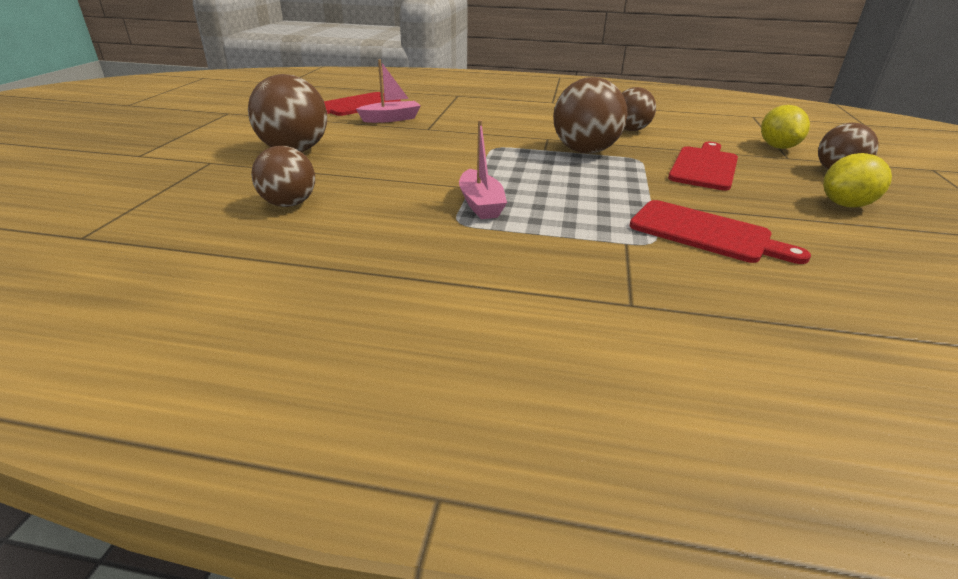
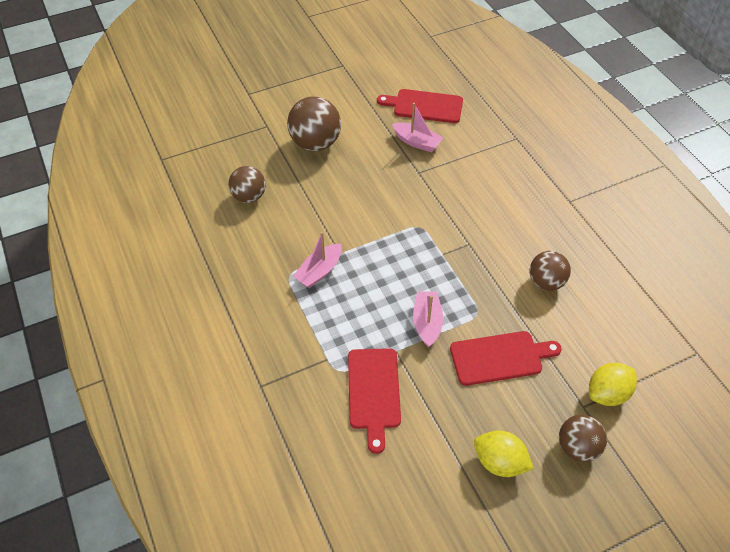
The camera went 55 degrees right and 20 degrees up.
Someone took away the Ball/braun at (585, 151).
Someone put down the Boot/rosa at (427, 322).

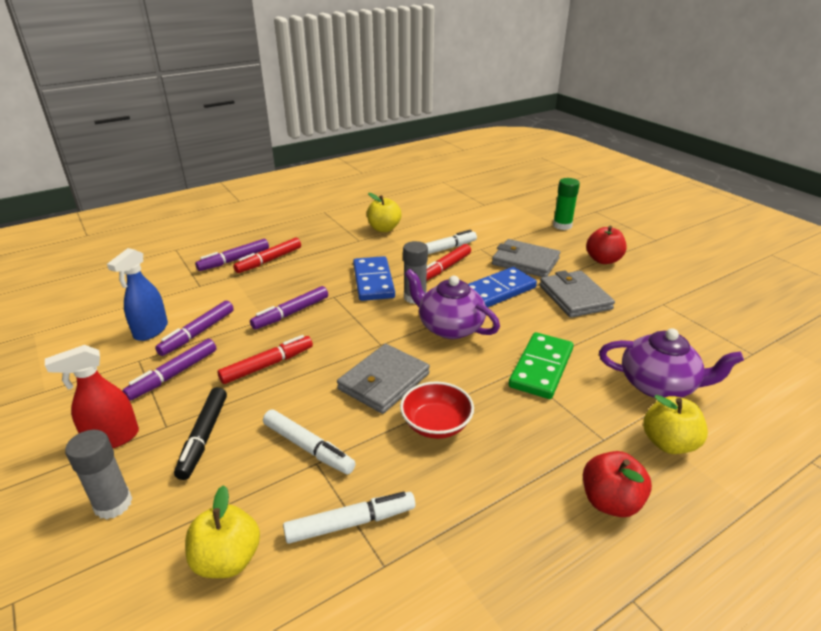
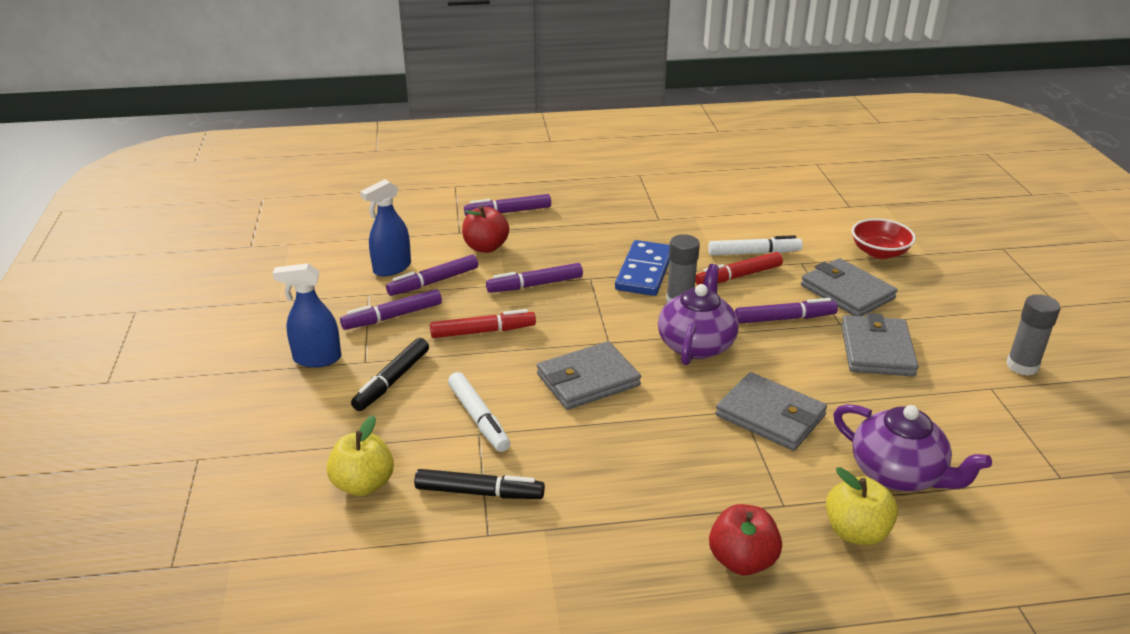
The camera went 25 degrees right and 0 degrees up.
Someone took away the Klebestift/grün at (562, 225).
Someone took away the Apfel/gelb at (384, 229).
Someone carried the Apfel/rot from (603, 260) to (486, 247).
Someone took away the Filzstift/rot at (269, 260).
Someone swapped the Dominostein/blau at (498, 291) for the Filzstift/lila at (784, 318).
Someone rotated the Teekanne/lila at (449, 327) by 45 degrees clockwise.
Someone swapped the Dominostein/grün at (541, 368) for the Geldbörse/grau at (770, 415).
Someone repainted the Sprühflasche/rot at (112, 438), which became the Sprühflasche/blau at (317, 359).
Someone carried the Schüssel/rot from (436, 424) to (879, 252).
Someone carried the Klebestift/grau from (113, 504) to (1022, 366).
Someone repainted the Filzstift/weiß at (351, 523), which became the Filzstift/schwarz at (479, 492).

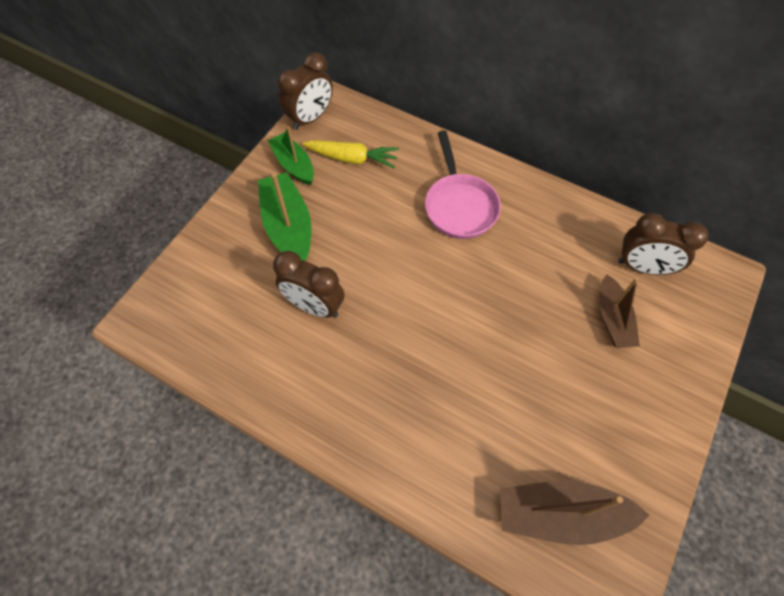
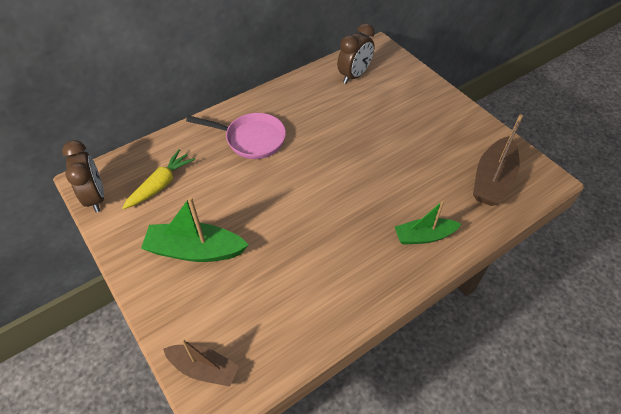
The camera went 65 degrees left and 10 degrees down.
Someone carried the Boot/grün from (294, 165) to (424, 236).
Someone took away the Wecker/braun at (314, 306).
Someone carried the Boot/braun from (612, 319) to (203, 368).

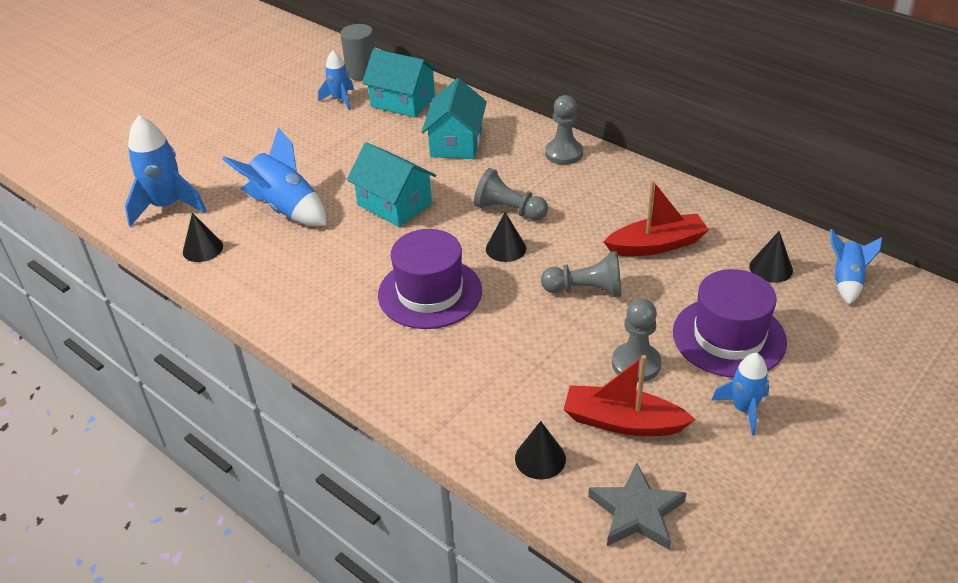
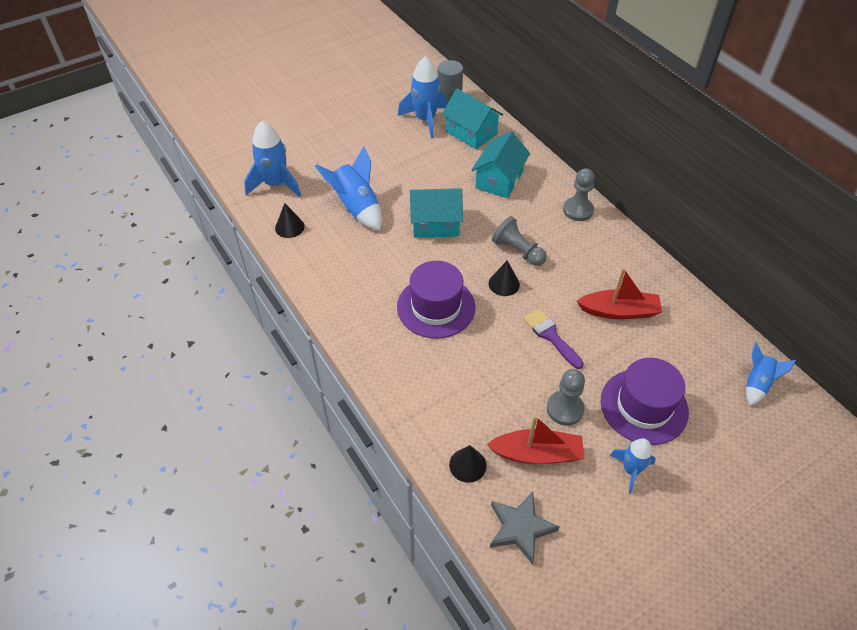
The camera went 15 degrees right and 10 degrees up.
Someone scaled the Rakete/blau at (340, 100) by 1.68.
Someone rotated the Haus/türkis at (394, 204) by 60 degrees counterclockwise.
Someone took away the Kegel/schwarz at (771, 268).
Someone swapped the Bauer/grau at (586, 290) for the Pinsel/lila at (550, 336).
Someone rotated the Boot/rot at (622, 422) by 150 degrees clockwise.

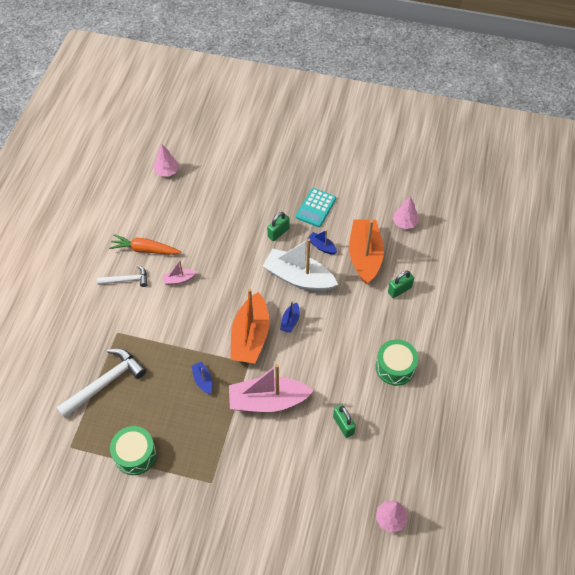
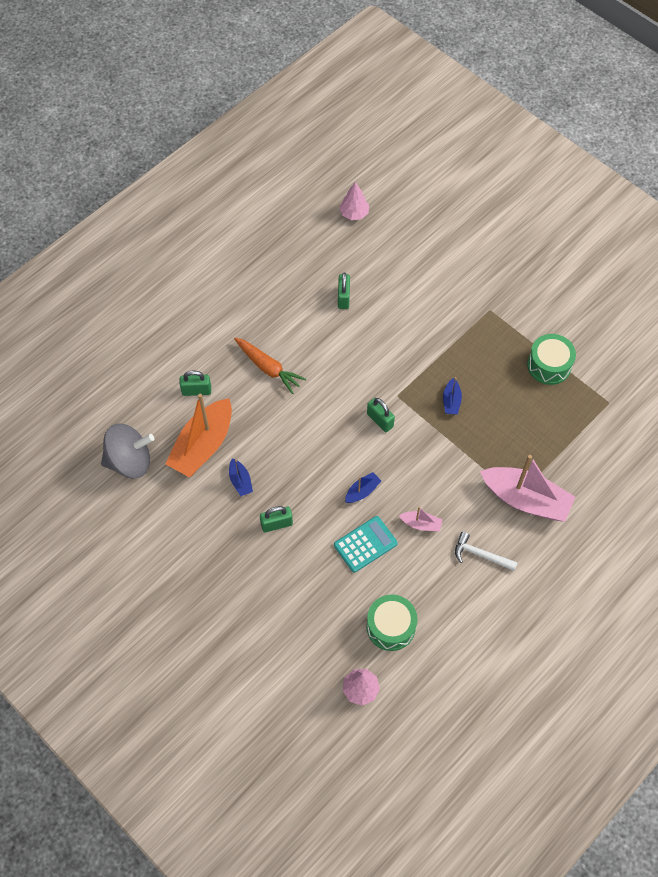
The camera went 150 degrees left and 5 degrees up.
Someone carried the Taschenrechner/türkis from (316, 208) to (365, 544).
Someone swapped the Baum/rosa at (404, 223) for the Kreisel/grau at (130, 461).
Someone carried the Karotte/orange from (145, 249) to (268, 368).
Someone took away the Boot/weiß at (299, 278).
Someone swapped the Boot/orange at (250, 337) for the Vorhängeschloss/grün at (380, 420).
Someone carried the Boot/blau from (290, 321) to (362, 491).
Someone carried the Trommel/grün from (395, 367) to (391, 627).
Someone took away the Hammer/weiß at (105, 383).
Someone carried the Boot/rosa from (268, 401) to (525, 499).

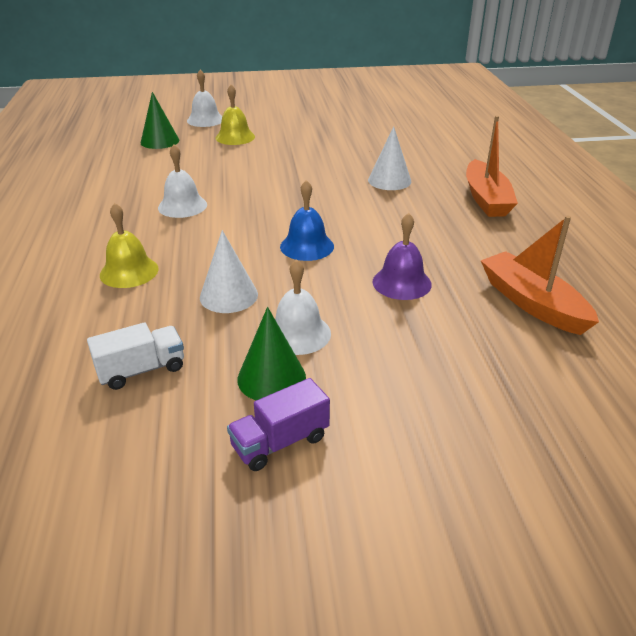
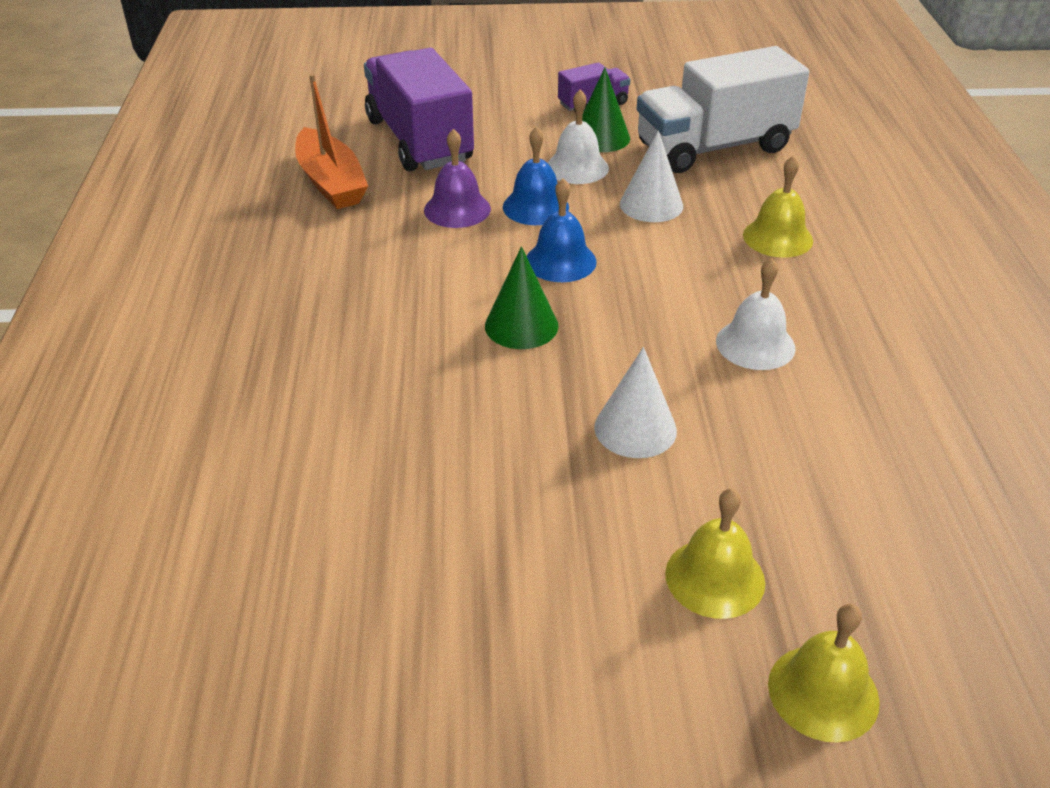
The camera went 175 degrees left and 5 degrees up.
Someone repainted the Glocke/weiß at (205, 120), which became the Glocke/gelb at (823, 692).
Someone carried the Kegel/grün from (160, 141) to (521, 325).
Someone took away the Boot/orange at (486, 199).
Someone carried the Kegel/weiß from (389, 180) to (635, 428).
Someone scaled the Lastwagen/weiß at (141, 370) by 2.11.
Someone put down the Lastwagen/lila at (419, 141).
Someone put down the Glocke/blau at (535, 207).

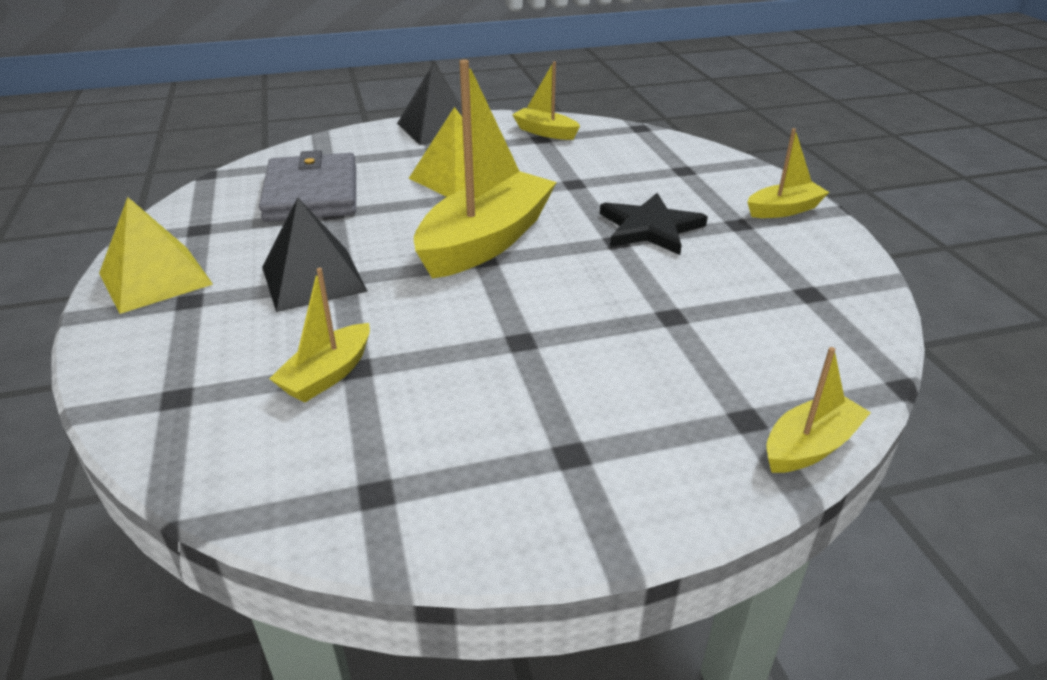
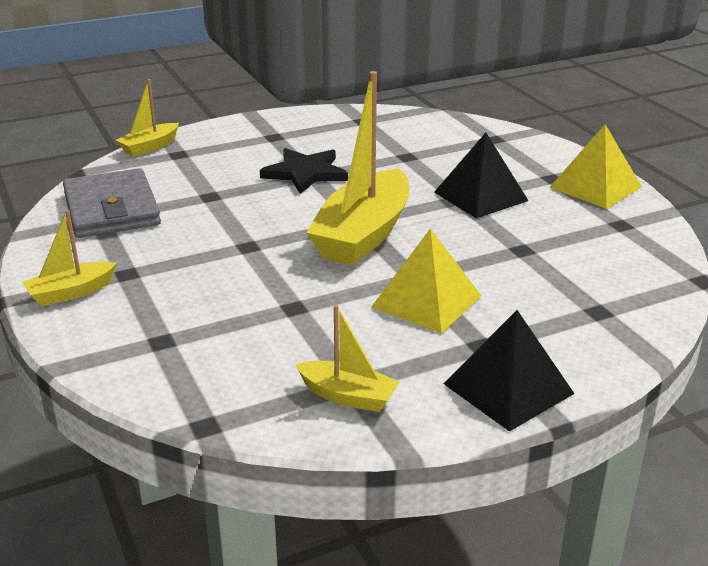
The camera went 170 degrees right and 5 degrees down.
Someone carried the Geldbörse/grau from (311, 194) to (112, 209).
Someone carried the Stern/schwarz from (650, 228) to (305, 173).
Someone took away the Boot/gelb at (327, 374).

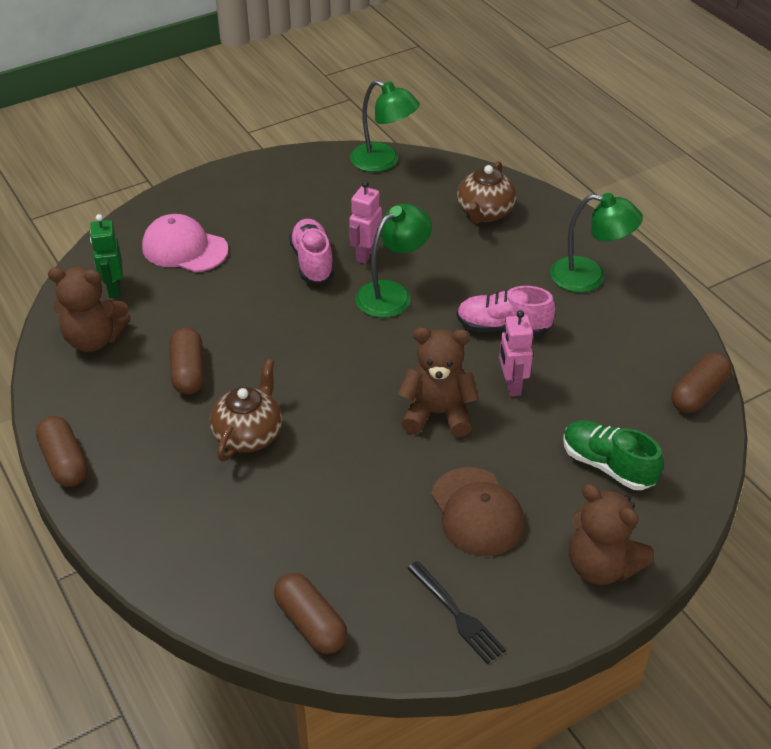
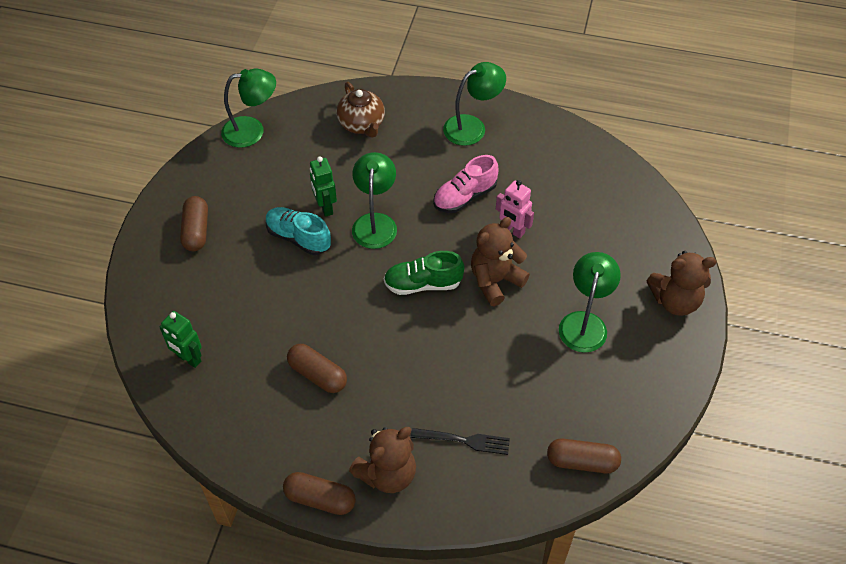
The camera went 45 degrees left and 10 degrees up.
Someone repainted the Roboter/rosa at (365, 254), which became the Roboter/grün at (325, 207).
Someone took away the Kappe/rosa at (184, 248).
Someone repainted the Schuh/rosa at (312, 262), which became the Schuh/türkis at (298, 238).
Someone carried the Teddybär/braun from (94, 339) to (387, 474).
Someone carried the Kapsel/braun from (698, 393) to (196, 231).
Someone took away the Teekanne/braun at (249, 434).
Someone carried the Schuh/grün from (607, 465) to (423, 284).
Someone swapped the Kappe/braun at (477, 512) for the Lampe/grün at (584, 323).
Someone carried the Gabel/schwarz from (457, 614) to (464, 440).

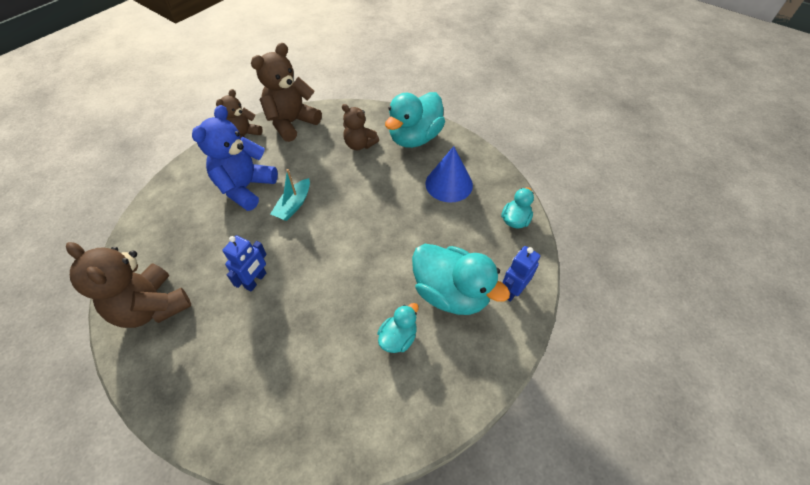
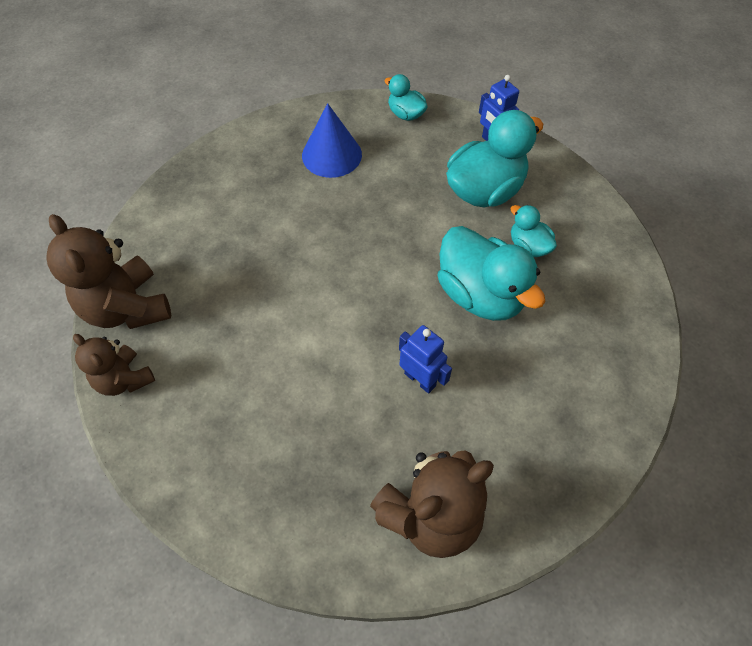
The camera went 75 degrees left and 5 degrees up.
Someone carried the Ente/türkis from (415, 138) to (480, 295).
Someone took away the Teddybär/braun at (359, 145).
Someone took away the Teddybär/blau at (245, 188).
Someone took away the Boot/türkis at (294, 205).

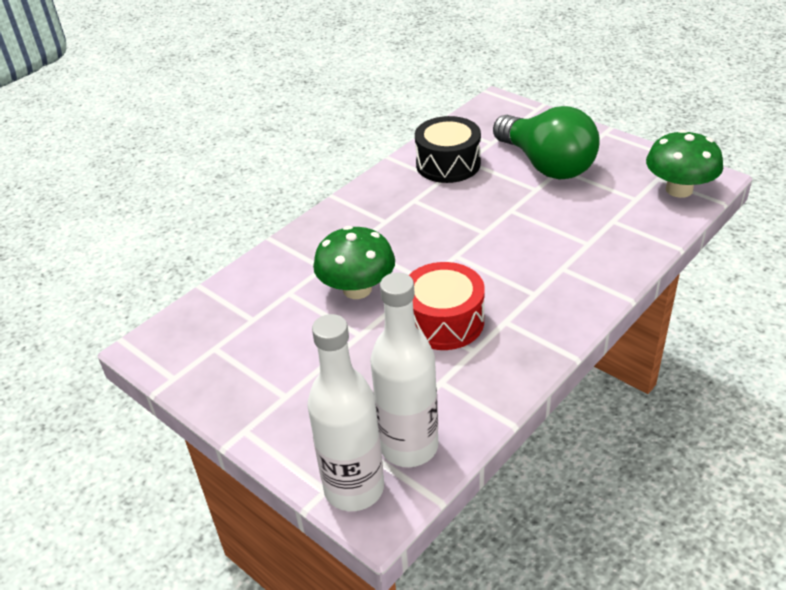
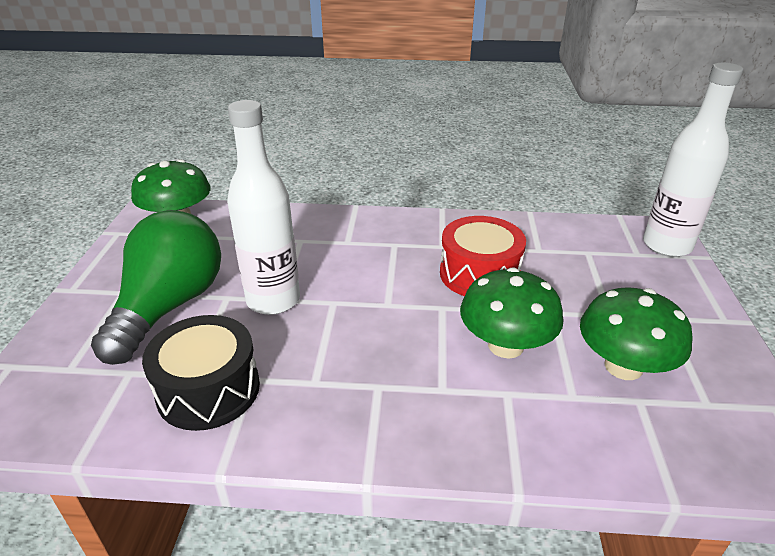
The camera went 130 degrees left and 5 degrees down.
Someone carried the Flasche/weiß from (409, 446) to (273, 300).
Someone put down the Pilz/grün at (623, 366).

